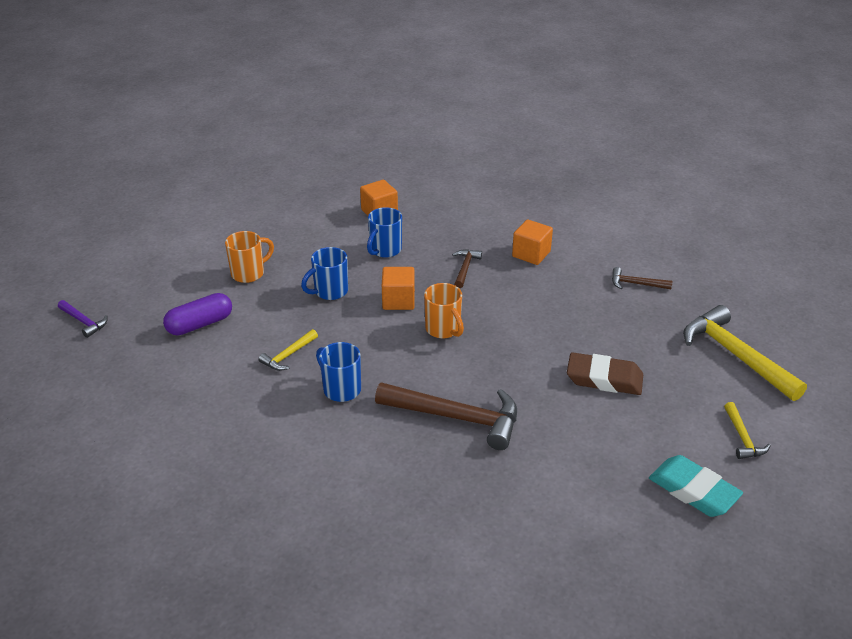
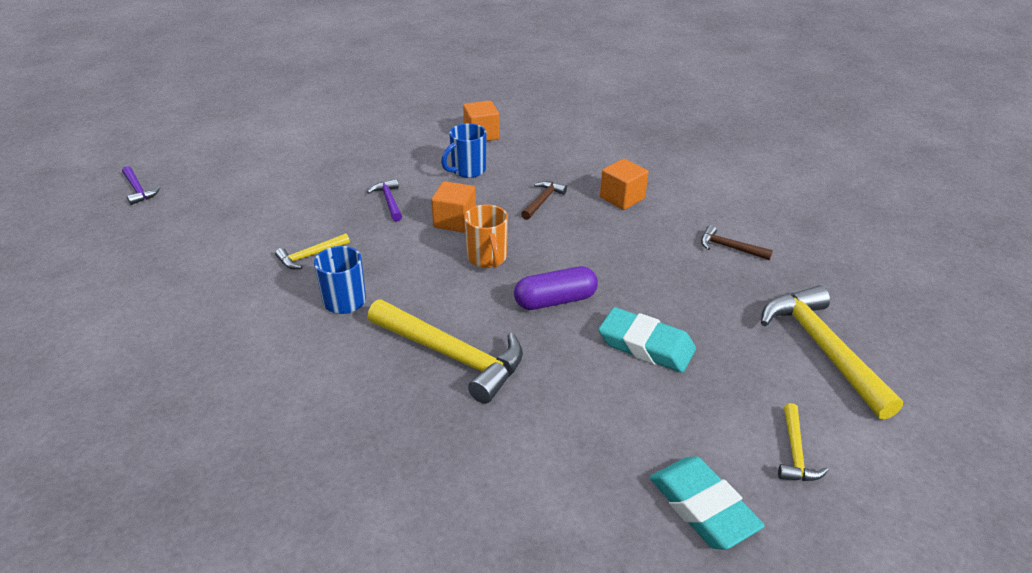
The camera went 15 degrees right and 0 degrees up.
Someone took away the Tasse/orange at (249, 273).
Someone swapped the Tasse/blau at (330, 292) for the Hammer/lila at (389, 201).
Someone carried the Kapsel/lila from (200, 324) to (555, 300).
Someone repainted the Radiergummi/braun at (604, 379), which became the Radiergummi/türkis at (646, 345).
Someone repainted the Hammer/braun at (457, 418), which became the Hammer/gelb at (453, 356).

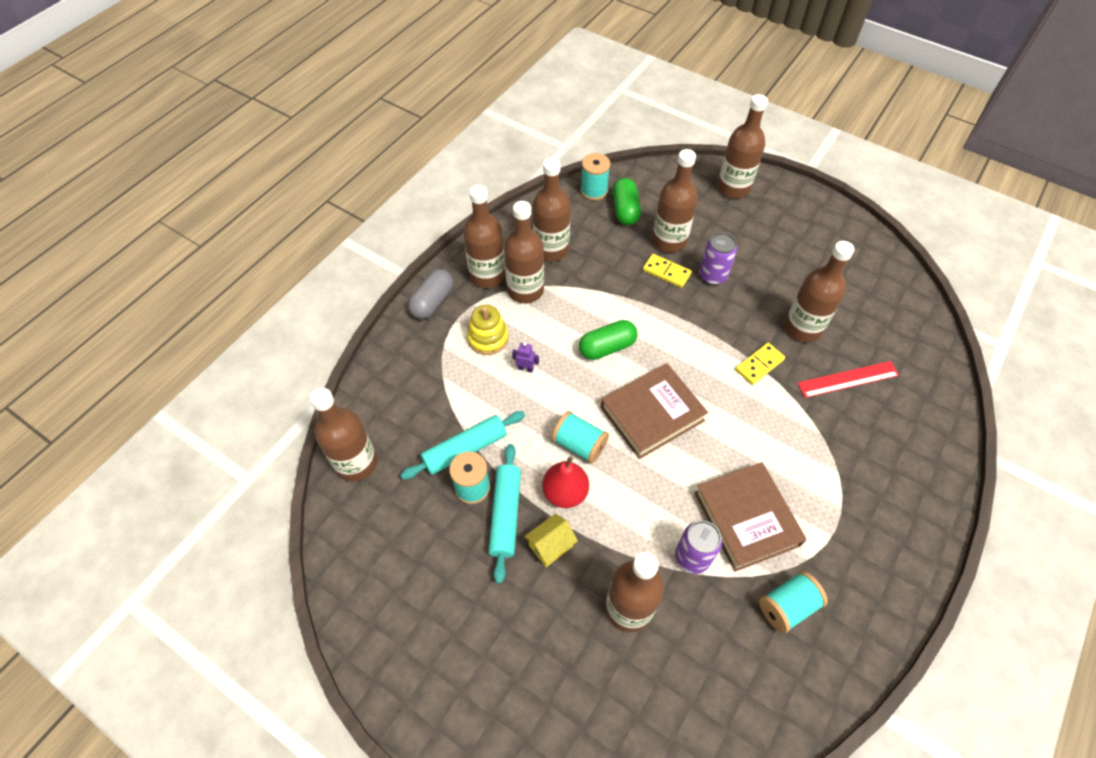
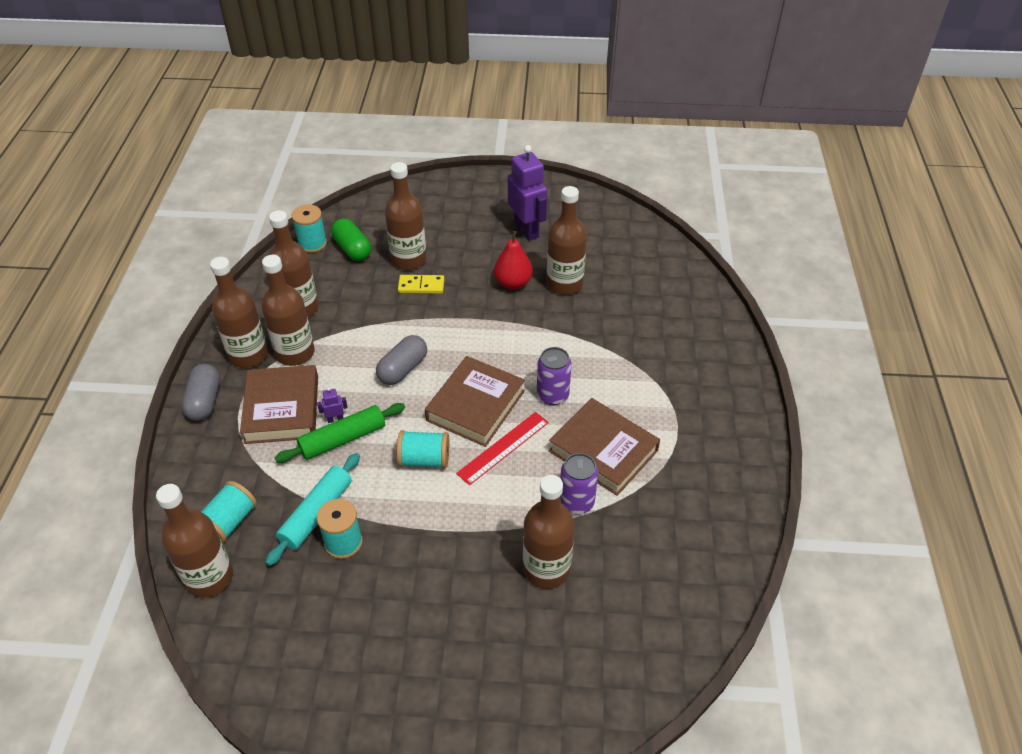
The camera went 30 degrees left and 10 degrees down.
Someone took away the Flasche/braun at (733, 188).
Someone carried the Dose/lila from (713, 276) to (552, 395).
Someone swapped the Stapelspielzeug/gelb at (488, 338) for the Buch/braun at (282, 409).
Someone repainted the Kapsel/grün at (607, 347), which became the Kapsel/grau at (403, 369).
Someone took away the Dominostein/gelb at (759, 365).
Someone carried the Lineal/rot from (848, 379) to (503, 448).
Someone took away the Nudelholz/türkis at (505, 514).
Someone carried the Birne/rot from (565, 492) to (513, 283).
Someone took away the Haus/gelb at (551, 546).
Someone carried the Garnrolle/türkis from (787, 606) to (229, 522).
Someone put down the Roboter/lila at (526, 229).
Someone put down the Nudelholz/grün at (343, 439).

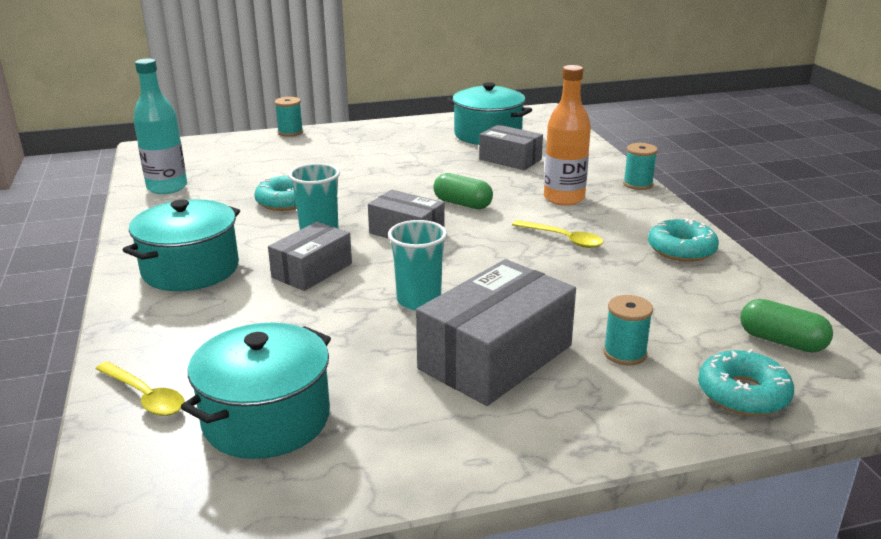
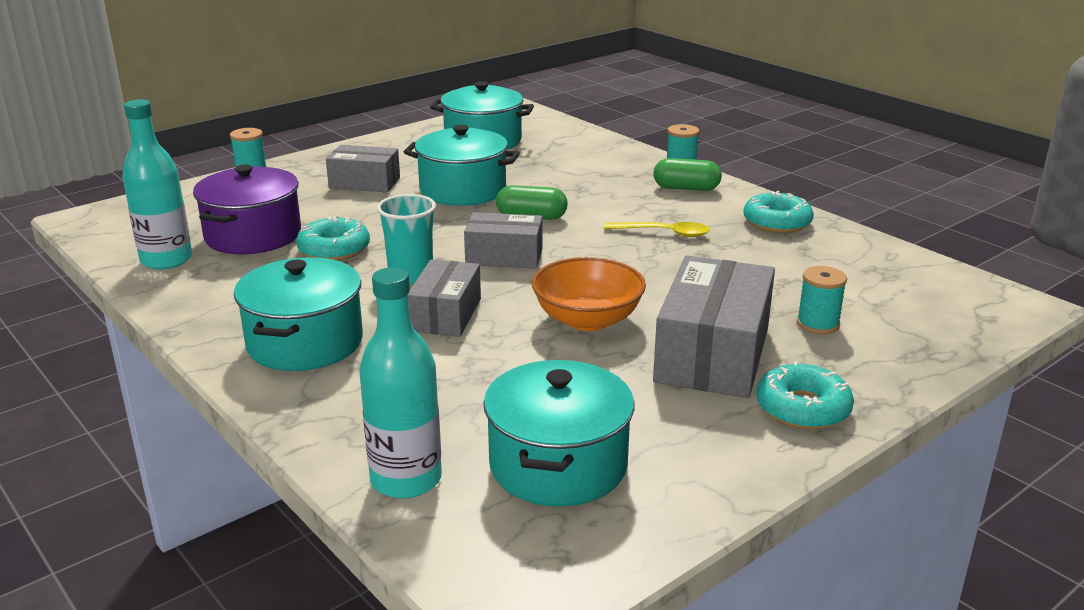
The camera went 25 degrees left and 0 degrees up.
Someone took away the Flasche/orange at (564, 198).
Someone carried the Schachtel/grau from (510, 159) to (364, 183).
Someone swapped the Becher/türkis at (419, 300) for the Schüssel/orange at (587, 320).
Someone carried the Kapsel/grün from (782, 341) to (686, 188).
Someone carried the Donut/türkis from (743, 393) to (802, 408).
Someone swapped the Löffel/gelb at (145, 396) for the Flasche/türkis at (406, 479).
Someone put down the Kochtopf/türkis at (463, 190).
Someone put down the Kochtopf/lila at (253, 235).

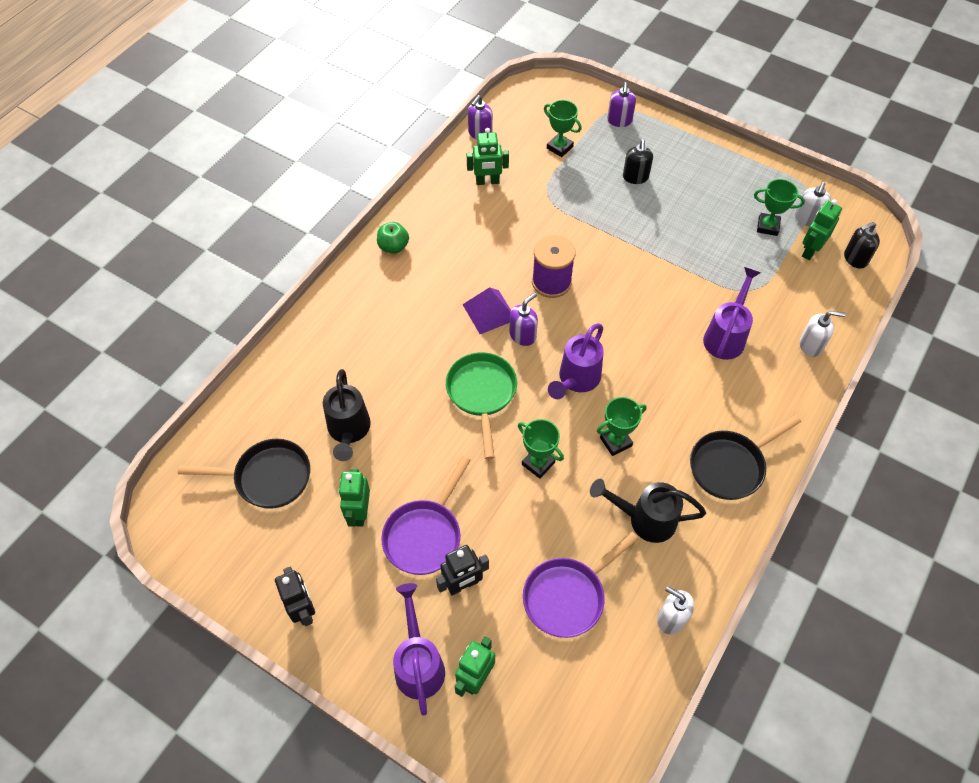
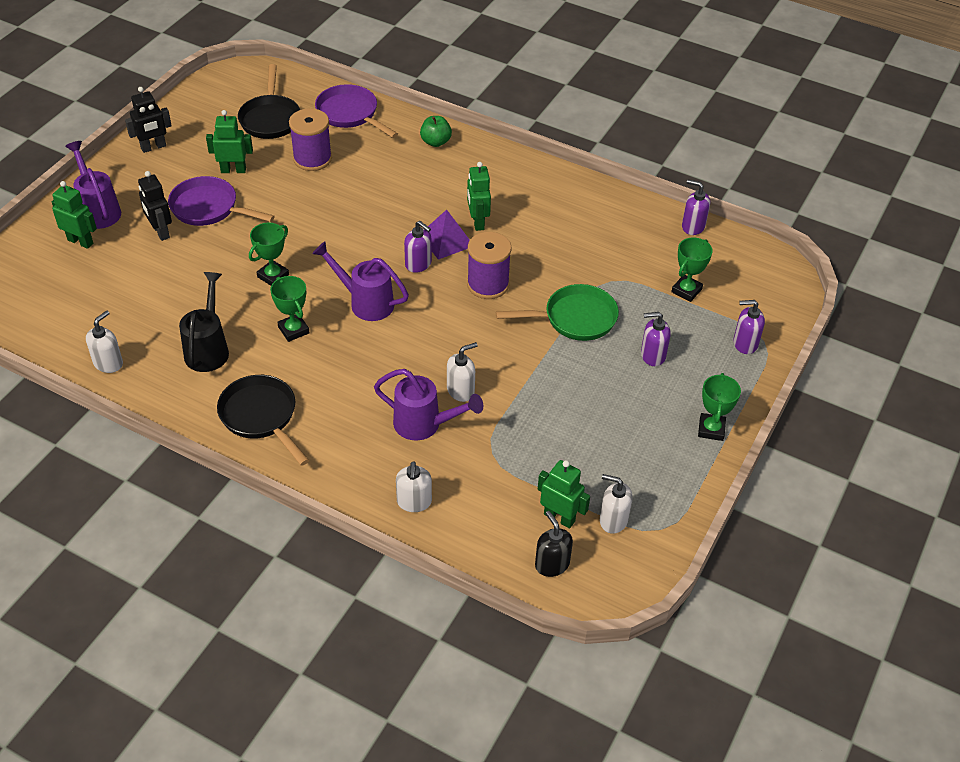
The camera went 85 degrees right and 10 degrees down.
Someone carried the Roboter/grün from (487, 182) to (477, 222).
Someone repainted the Seifenspender/schwarz at (635, 177), which became the Seifenspender/lila at (652, 355).
Someone carried the Pokal/grün from (768, 226) to (711, 429).
Someone carried the Apfel/grün from (393, 247) to (435, 142).
Someone carried the Pfanne/grün from (482, 394) to (575, 318).
Someone swapped the Gießkanne/schwarz at (349, 431) for the Garnrolle/lila at (312, 159).
Someone carried the Pfanne/lila from (568, 596) to (350, 114).
Someone rotated the Gießkanne/lila at (418, 663) by 105 degrees counterclockwise.
Someone put down the Seifenspender/weiß at (461, 390).

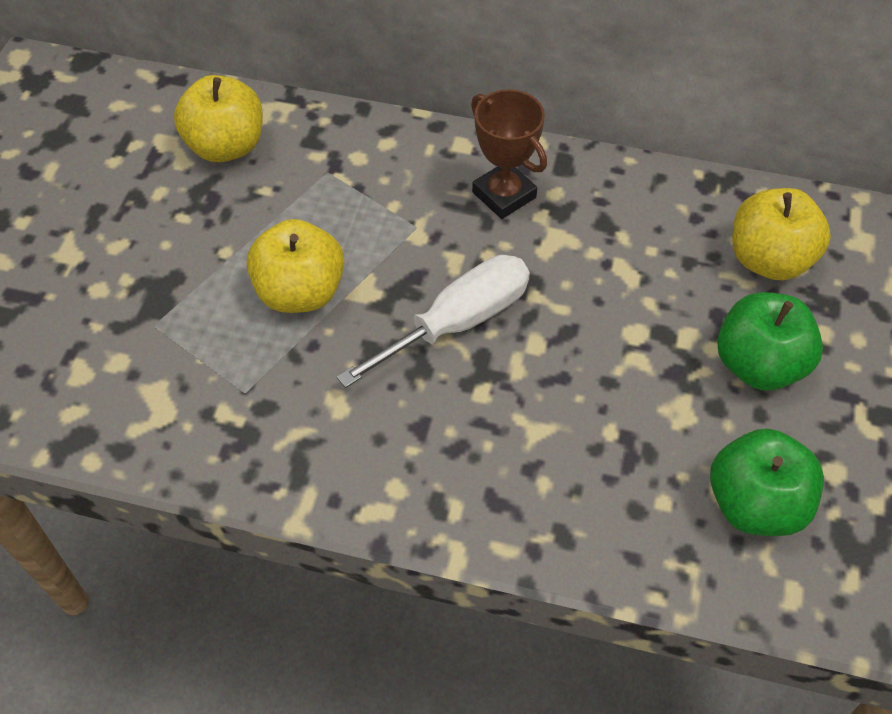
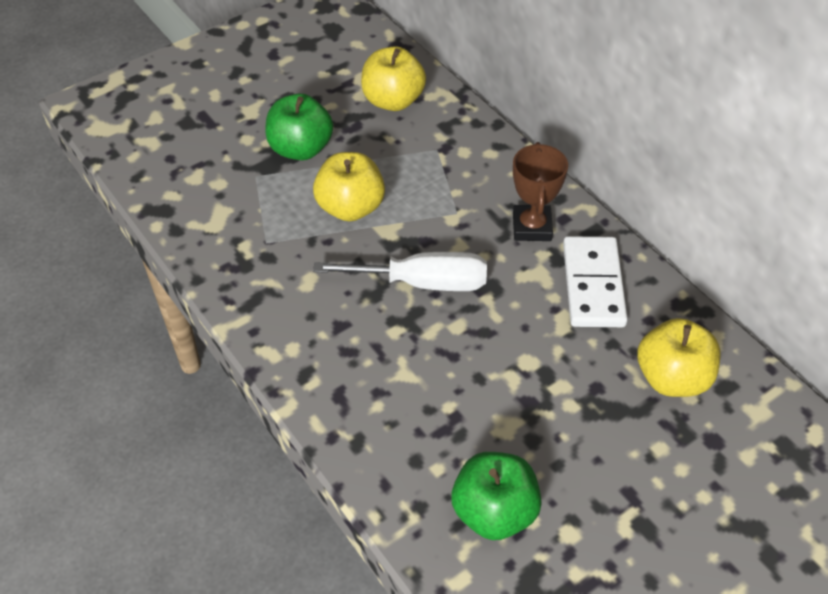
The camera went 40 degrees right and 5 degrees down.
Someone carried the Apfel/grün from (758, 364) to (300, 149).
Someone put down the Dominostein/weiß at (593, 285).

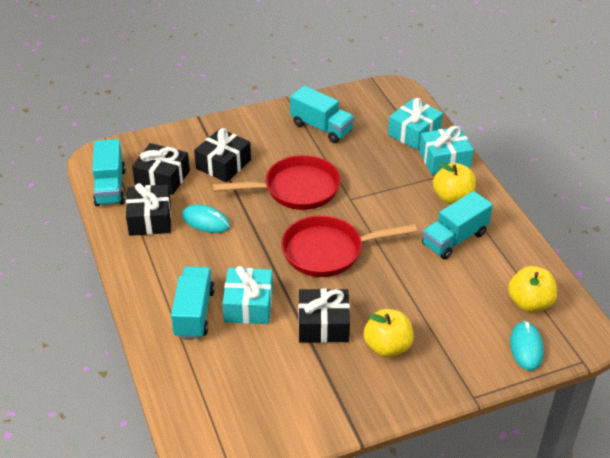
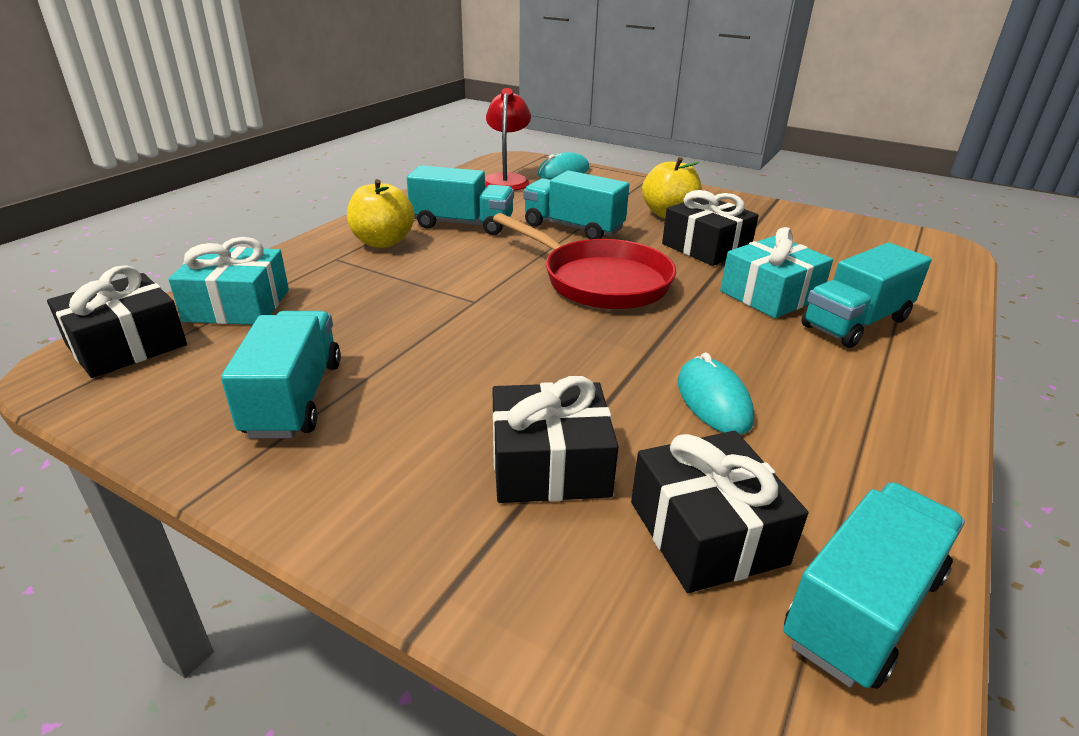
The camera went 130 degrees left and 10 degrees down.
Someone took away the Geschenk/türkis at (444, 160).
Someone took away the Pfanne/rot at (296, 189).
Someone carried the Geschenk/schwarz from (150, 219) to (127, 345).
Someone swapped the Apfel/gelb at (529, 303) for the Lampe/rot at (507, 180).
Someone put down the Lastwagen/türkis at (573, 228).

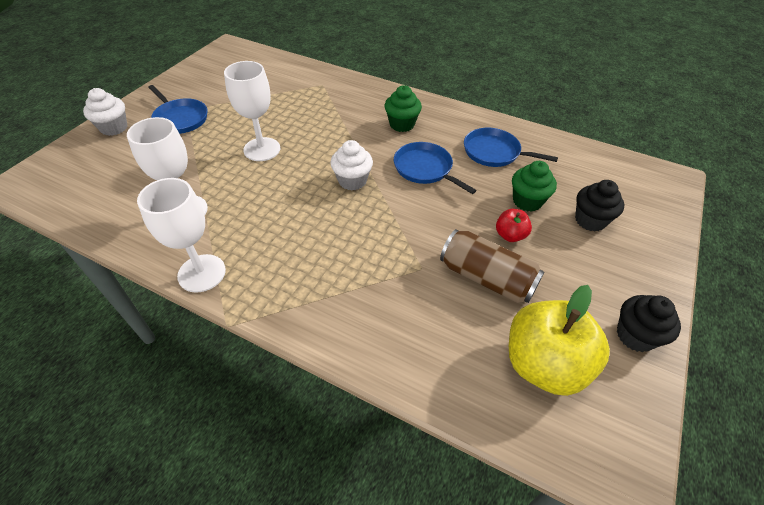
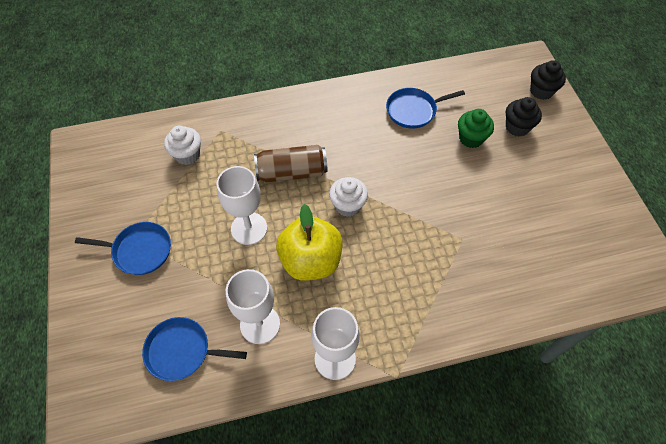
The camera went 40 degrees left and 10 degrees up.
Someone took away the Muffin/grün at (402, 124).
Someone carried the Muffin/weiß from (114, 128) to (187, 155).
Someone carried the Pfanne/blau from (425, 169) to (182, 351).
Someone took away the Apfel/rot at (510, 235).
Someone carried the Dose/braun from (486, 278) to (292, 172).
Someone carried the Apfel/gelb from (543, 364) to (311, 261).
Someone carried the Muffin/schwarz from (635, 335) to (541, 91).

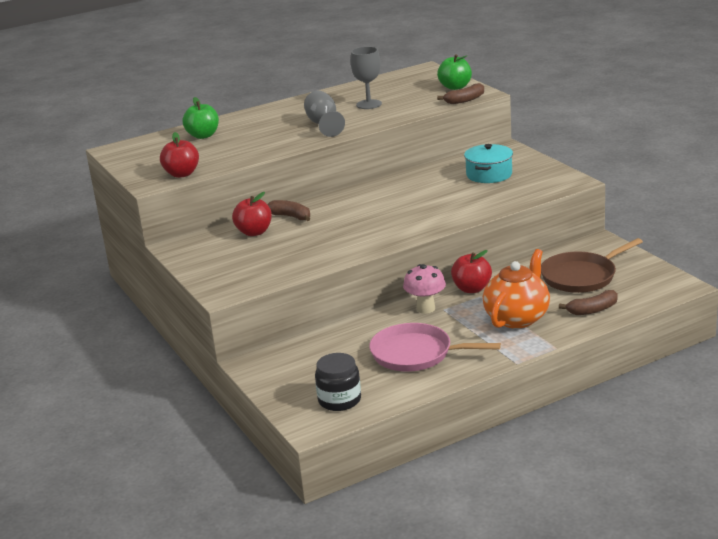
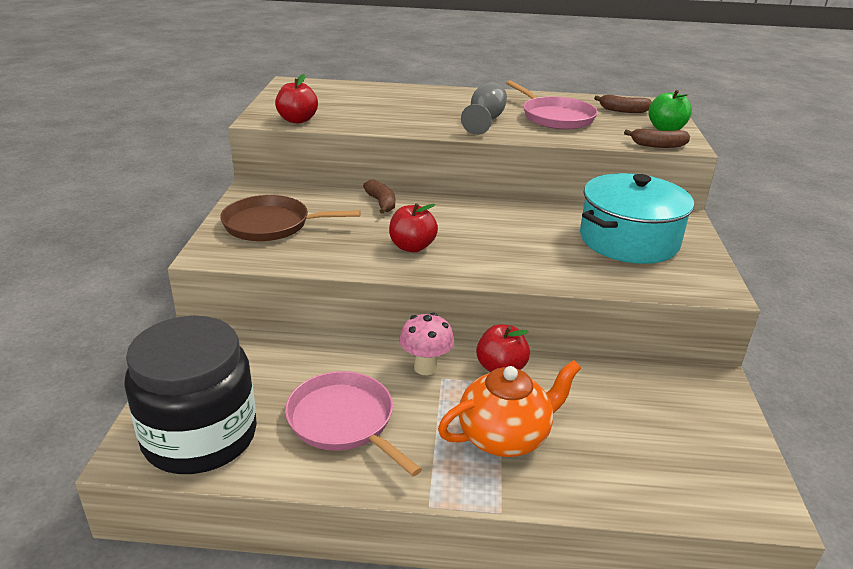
The camera went 30 degrees right and 5 degrees up.
Someone swapped the Kelch/grau at (369, 104) for the Pfanne/rosa at (555, 117).
Someone took away the Apfel/grün at (203, 136).
Someone scaled the Kochtopf/türkis at (489, 174) by 1.71.
Someone carried the Apfel/rot from (254, 232) to (412, 247).
Someone carried the Pfanne/braun from (581, 276) to (271, 225).
Someone carried the Banane/braun from (592, 310) to (623, 110).
Someone scaled the Einmachglas/schwarz at (339, 400) by 1.99.

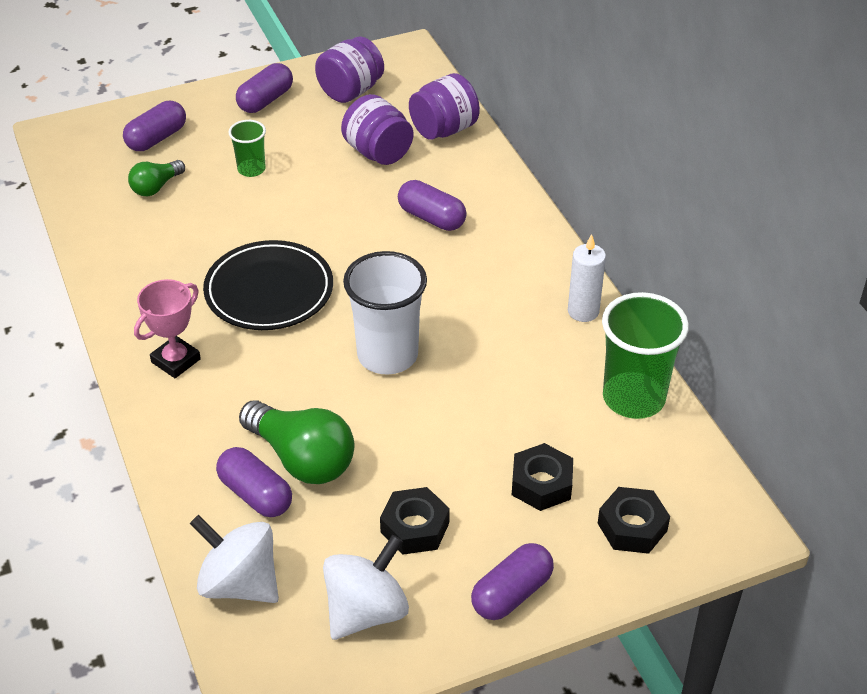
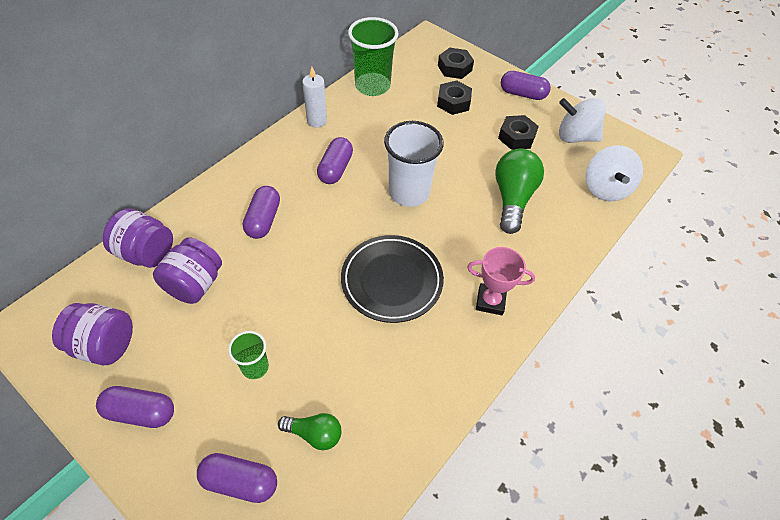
The camera went 120 degrees left and 10 degrees up.
Someone carried the Kapsel/lila from (255, 494) to (335, 169).

